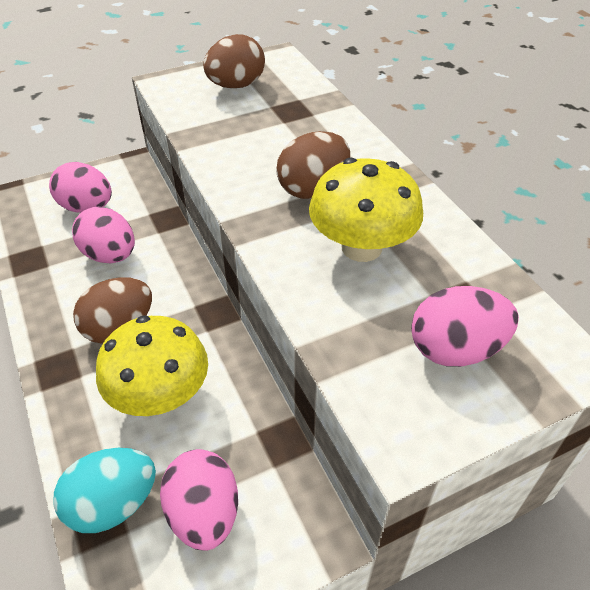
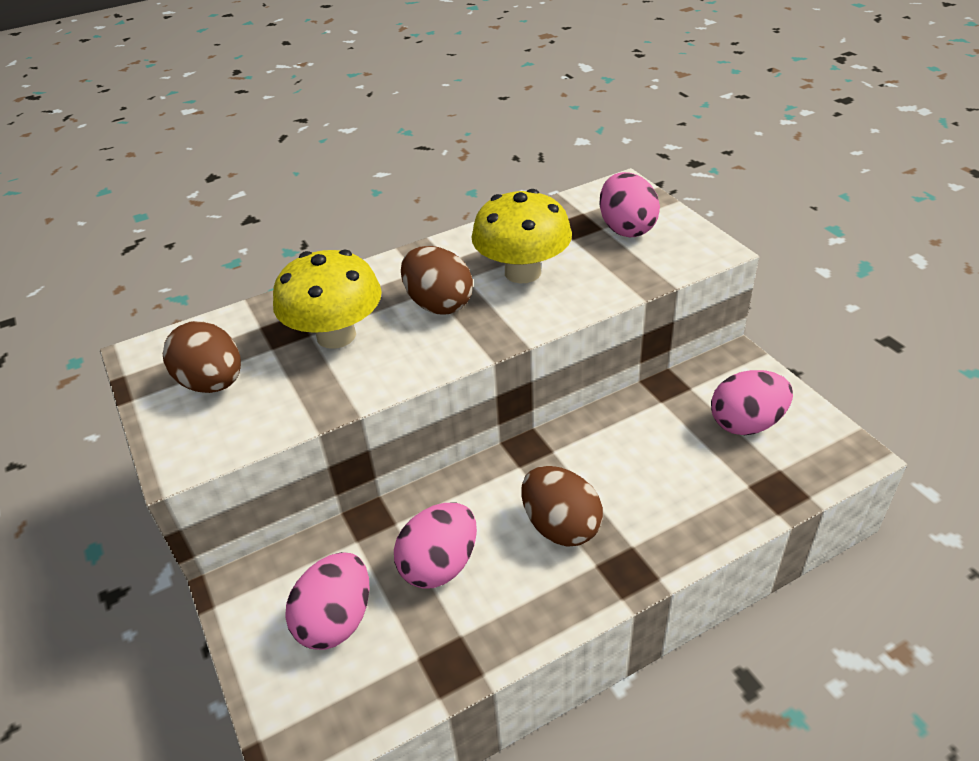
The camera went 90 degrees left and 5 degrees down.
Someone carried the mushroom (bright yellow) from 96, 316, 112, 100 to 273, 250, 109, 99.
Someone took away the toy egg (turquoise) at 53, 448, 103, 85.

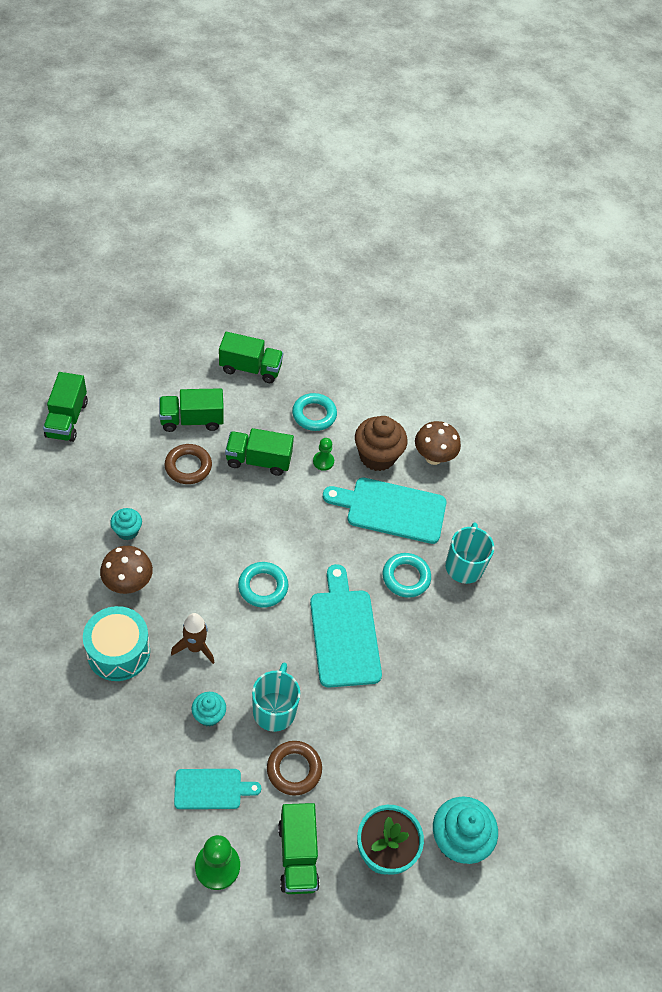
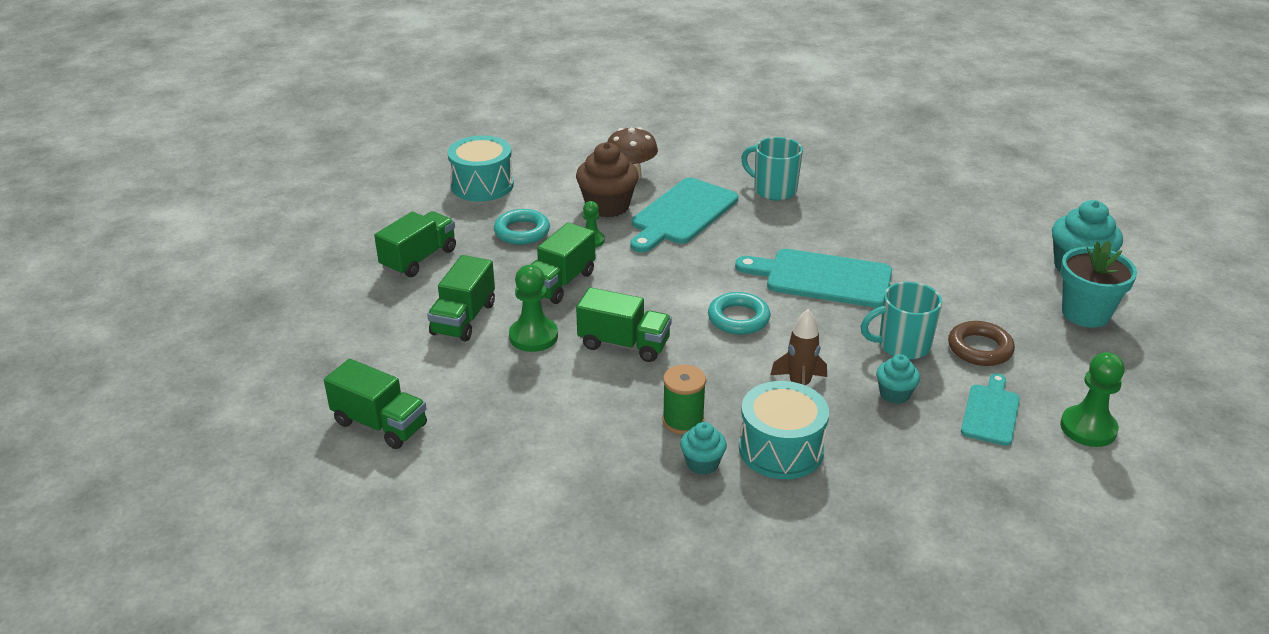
The camera went 60 degrees left and 20 degrees down.
Someone swapped the ring (russet) at 165, 444, 47, 40 for the chess pawn (emerald) at 509, 265, 49, 87.
Someone carried the muffin (turquoise) from 110, 508, 32, 32 to 680, 422, 47, 53.
Someone swapped the mushroom (russet) at 100, 546, 53, 48 for the bobbin (emerald) at 662, 365, 44, 70.
Someone took away the ring (turquoise) at 382, 553, 49, 45.
Someone rotated the tea mug (turquoise) at 252, 663, 48, 69 by 45 degrees counterclockwise.
Someone carried the lorry (emerald) from 278, 803, 42, 91 to 576, 287, 96, 75.
Someone put down the snare drum (turquoise) at 447, 136, 67, 66.

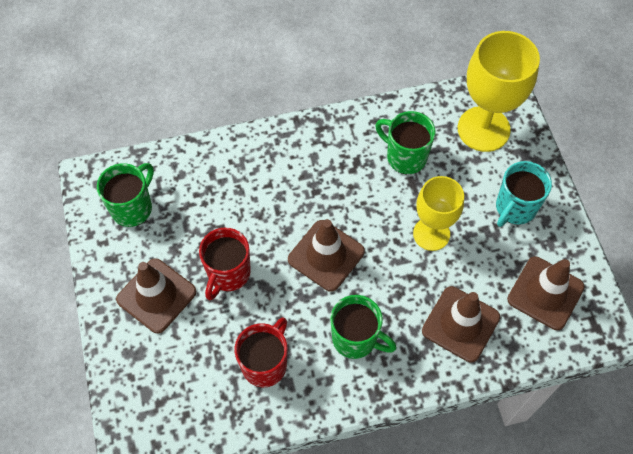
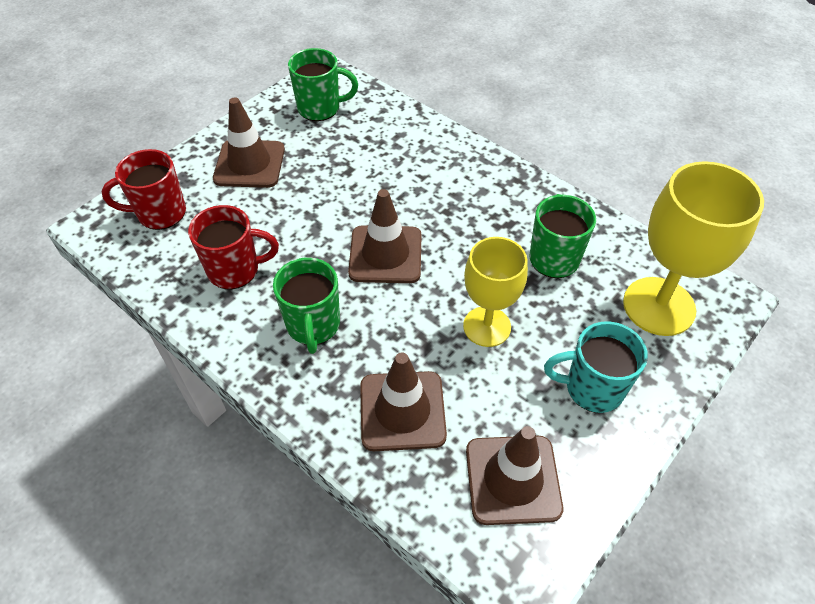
The camera went 55 degrees right and 10 degrees down.
Someone carried the tea mug (scarlet) from 199, 228, 52, 72 to 102, 149, 84, 81.

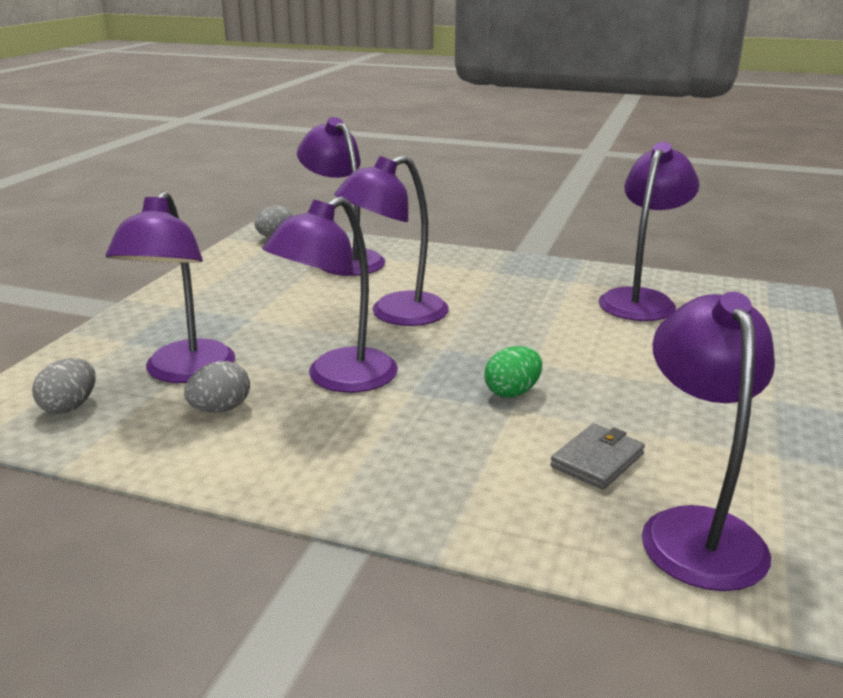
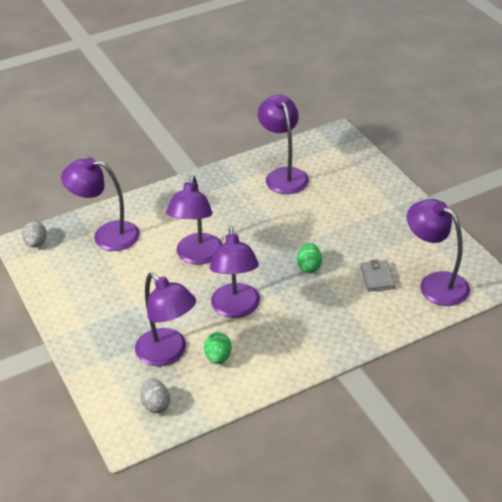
The camera went 45 degrees left and 15 degrees up.
Someone repainted the toy egg (grey) at 184, 361, 66, 52, which became the toy egg (emerald) at 204, 332, 27, 32.

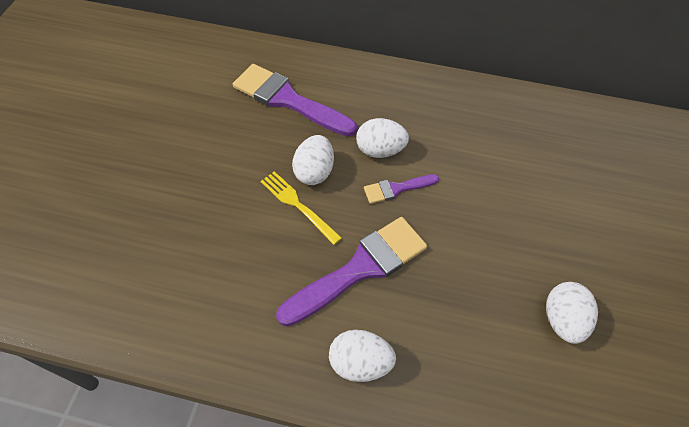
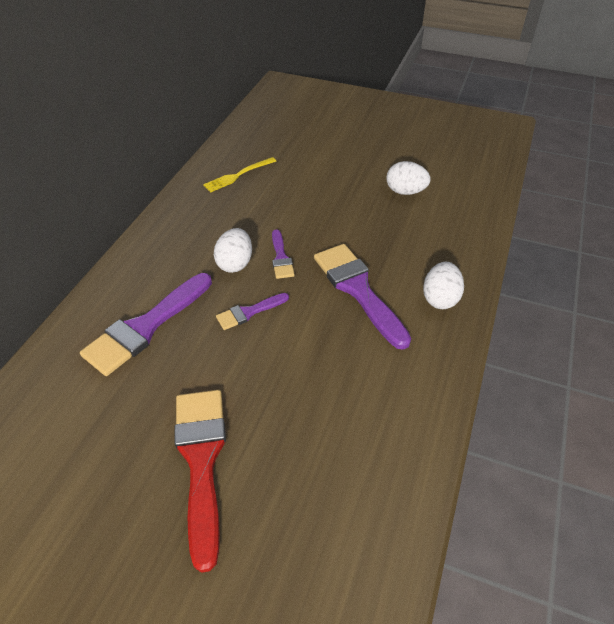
The camera went 80 degrees left and 10 degrees down.
Someone swapped the toy egg (pure white) at 292, 135, 42, 50 for the paint brush (royal purple) at 216, 293, 73, 37.
Someone carried the dinner fork (bright yellow) from 261, 171, 81, 74 to 203, 157, 73, 35.
Someone put down the paint brush (scarlet) at 175, 390, 51, 183.

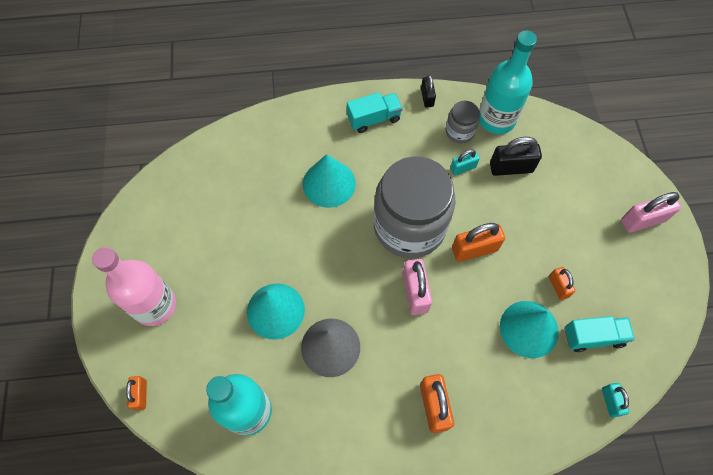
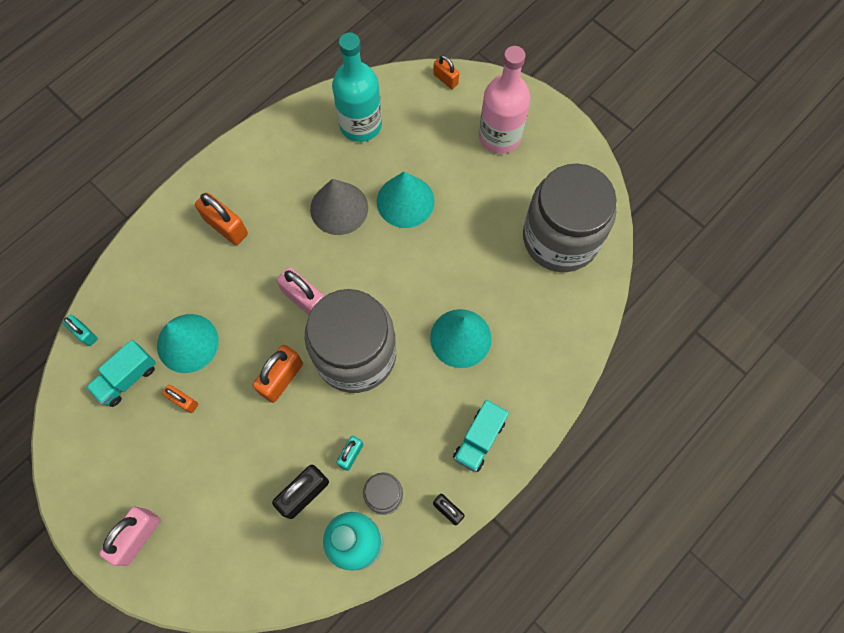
The camera went 140 degrees right and 5 degrees up.
Someone put down the preserve jar (grey) at 523, 163, 94, 109.

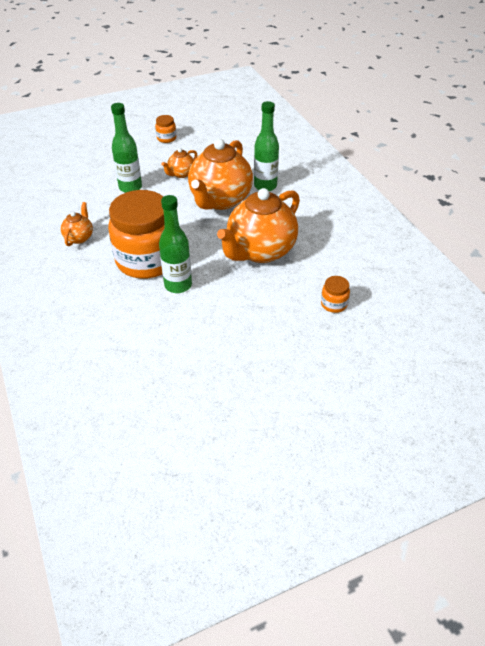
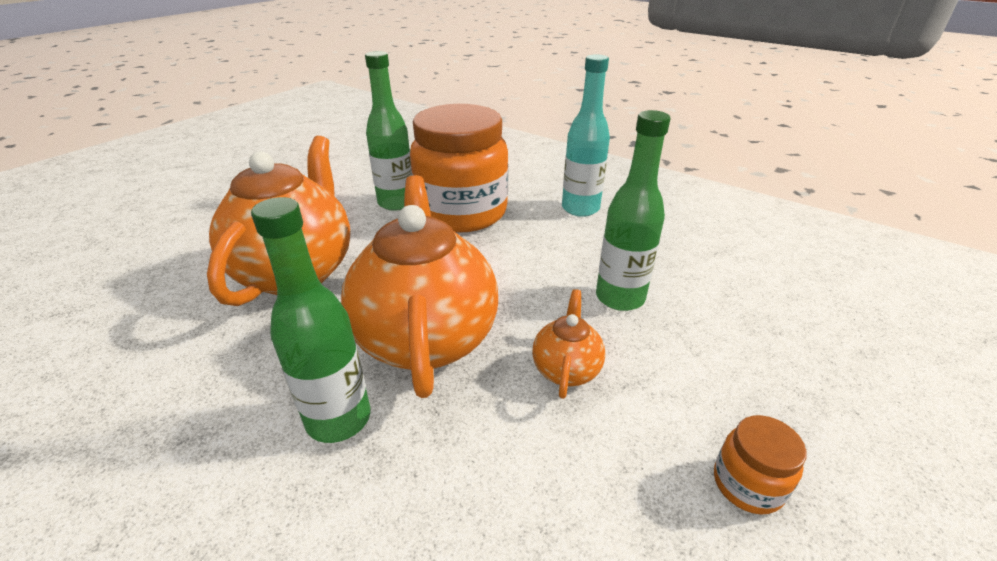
The camera went 150 degrees right and 10 degrees down.
Someone swapped the teapot (bright orange) at 61, 202, 32, 44 for the drink bottle (turquoise) at 562, 54, 48, 163.
Someone took away the preserve jar (bright orange) at 321, 276, 29, 37.

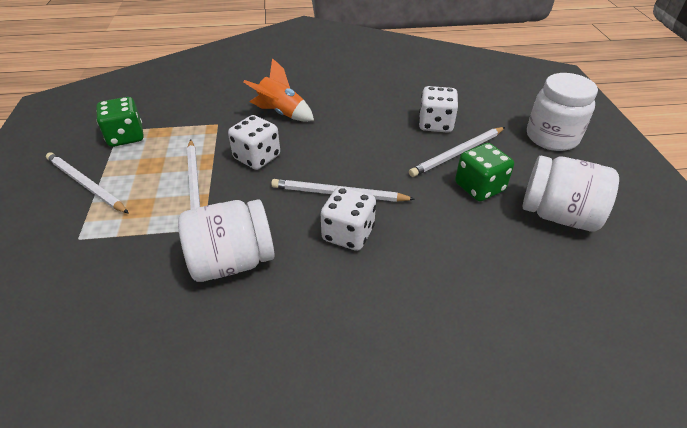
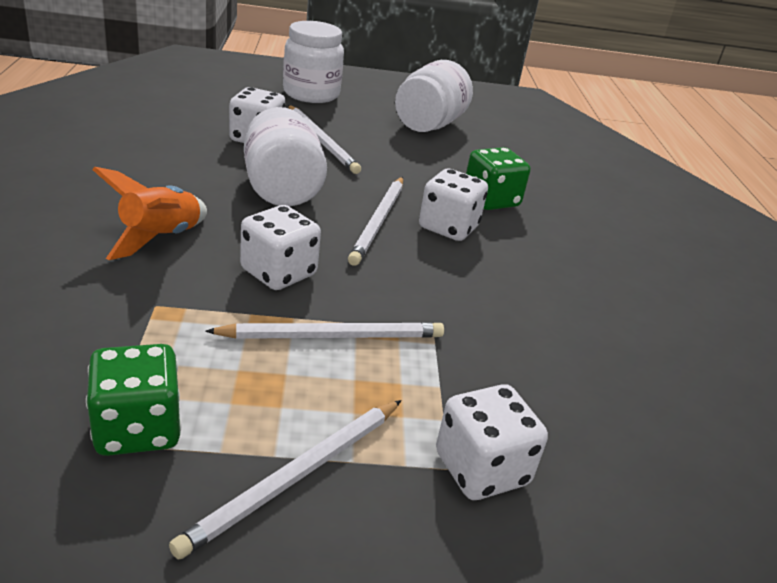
The camera went 90 degrees left and 10 degrees down.
Someone carried the dice (emerald) from 455, 143, 59, 58 to 466, 147, 64, 63.
Someone carried the preserve jar (pure white) from 178, 199, 97, 83 to 244, 107, 83, 99.
Someone put down the dice (pure white) at 436, 384, 112, 116.

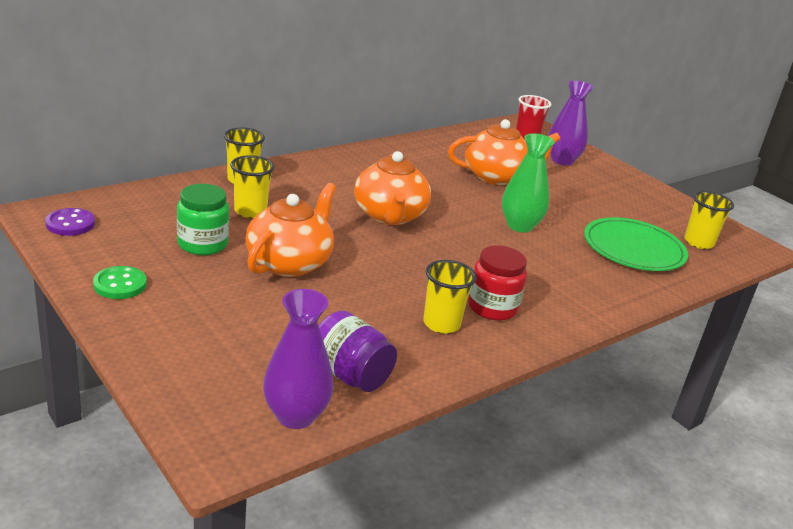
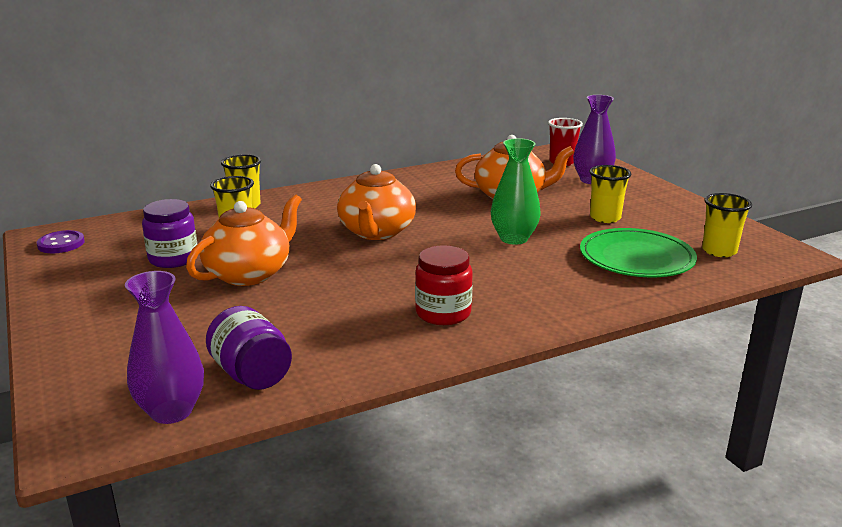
The camera went 15 degrees right and 5 degrees down.
Someone repainted the preserve jar (emerald) at 177, 184, 52, 71, which became the preserve jar (royal purple) at 142, 199, 55, 69.
Someone carried the beaker (bright yellow) from 423, 260, 53, 74 to 589, 165, 42, 58.
Someone took away the shirt button (emerald) at 93, 266, 54, 33.

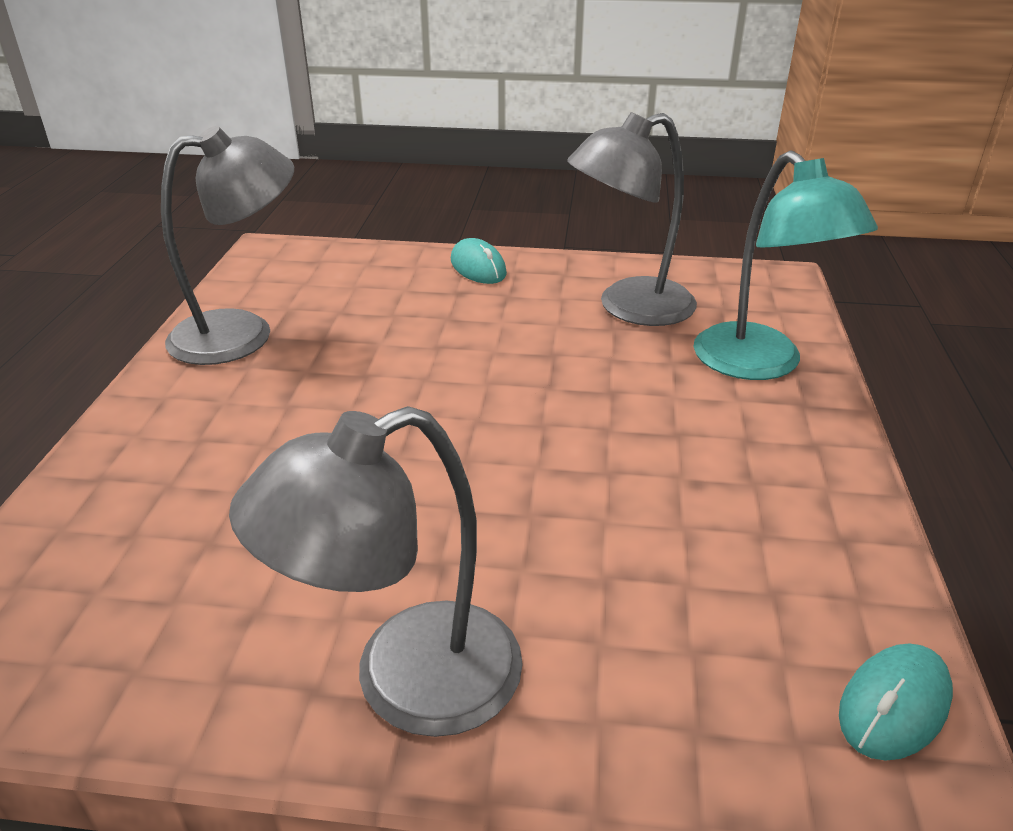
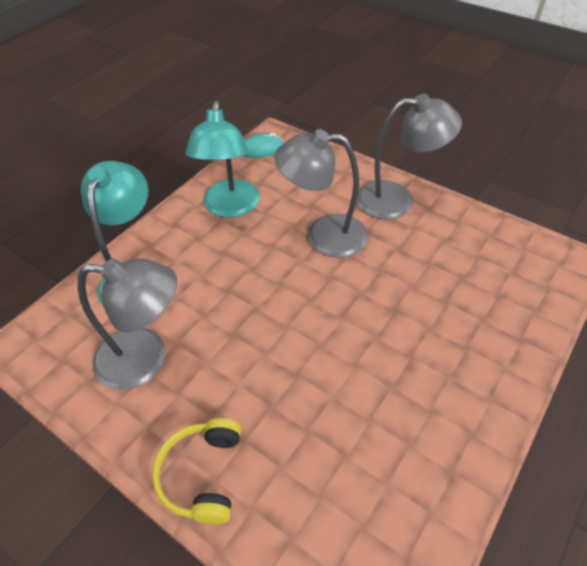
The camera went 150 degrees left and 15 degrees up.
Someone carried the desk lamp (grey) from 161, 126, 133, 239 to 274, 129, 94, 129.
Someone swapped the PC mouse (turquoise) at 451, 238, 56, 46 for the over-ear headphones (bright yellow) at 152, 418, 89, 106.
Someone put down the desk lamp (turquoise) at 185, 101, 75, 117.

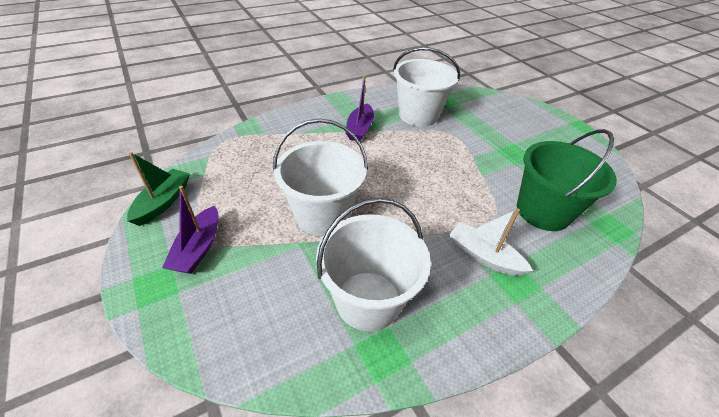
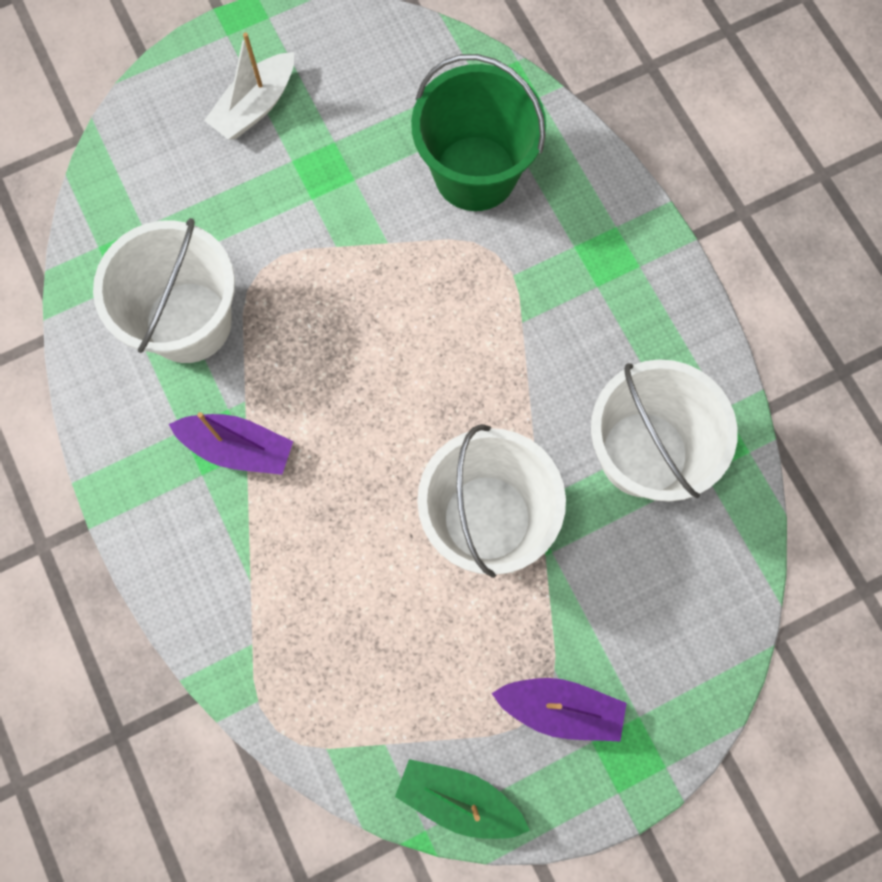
The camera went 85 degrees left and 30 degrees up.
Someone carried the boat (pure white) from 449, 208, 84, 68 to 204, 32, 90, 108.

